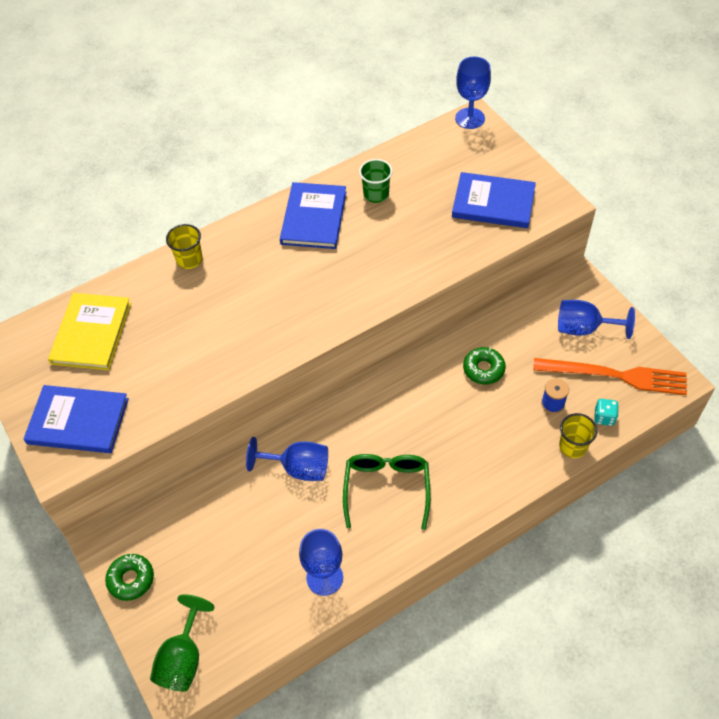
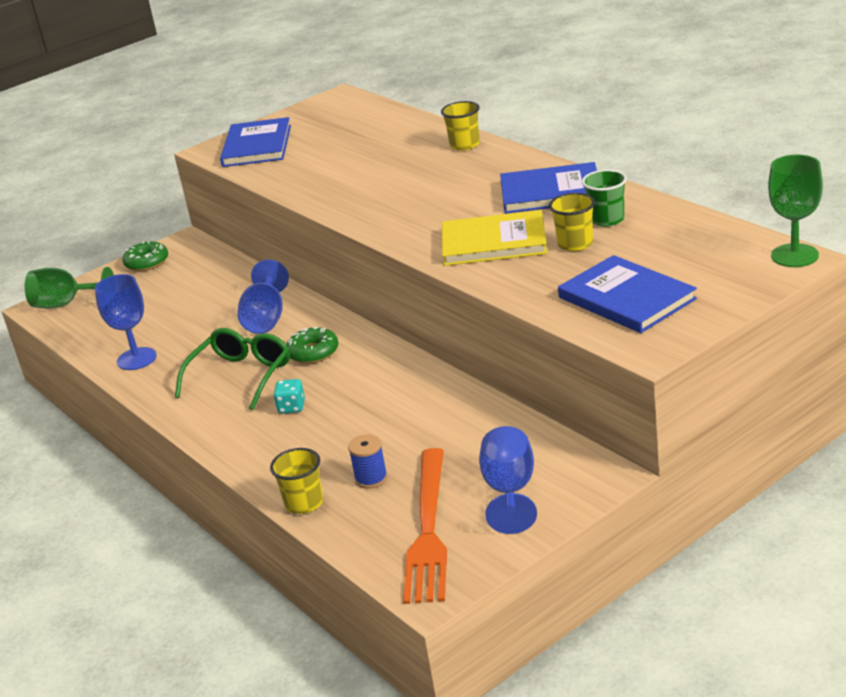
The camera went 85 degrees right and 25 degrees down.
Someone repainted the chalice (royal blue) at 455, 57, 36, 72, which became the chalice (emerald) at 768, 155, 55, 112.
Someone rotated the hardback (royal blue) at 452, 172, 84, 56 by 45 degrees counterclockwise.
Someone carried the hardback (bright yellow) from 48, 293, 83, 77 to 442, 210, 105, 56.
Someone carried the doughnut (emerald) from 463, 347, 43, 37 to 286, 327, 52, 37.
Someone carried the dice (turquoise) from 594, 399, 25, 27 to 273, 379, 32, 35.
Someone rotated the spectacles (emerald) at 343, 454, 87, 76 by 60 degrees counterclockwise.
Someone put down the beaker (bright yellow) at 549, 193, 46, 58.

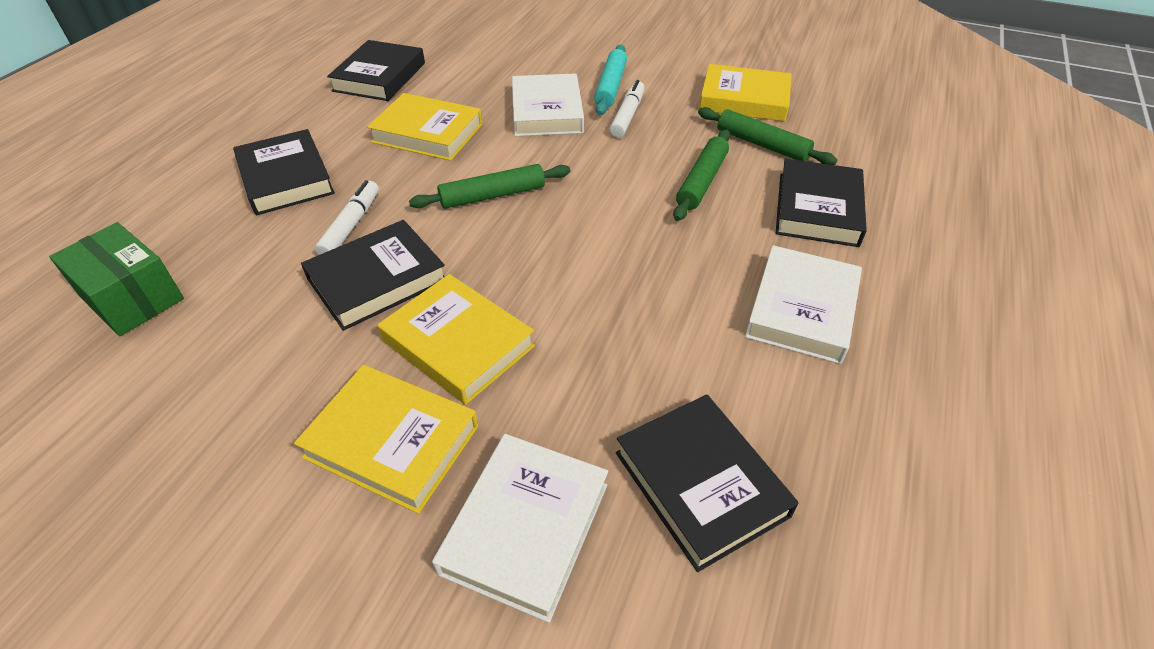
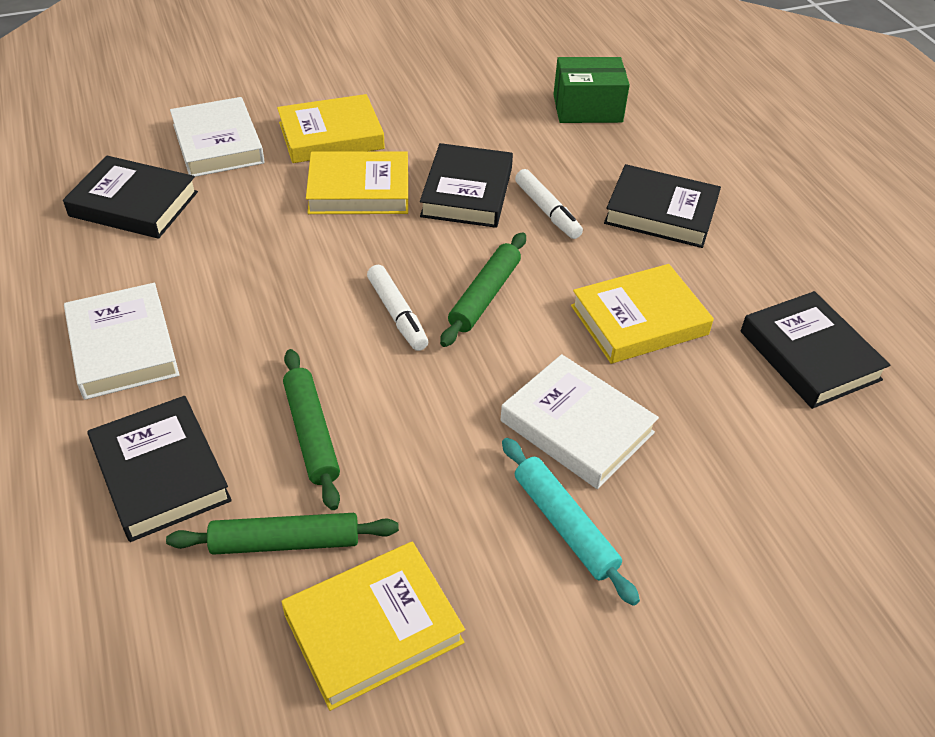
The camera went 135 degrees right and 0 degrees up.
Someone carried the marker pen (pure white) from 610, 80, 34, 58 to 367, 265, 61, 86.

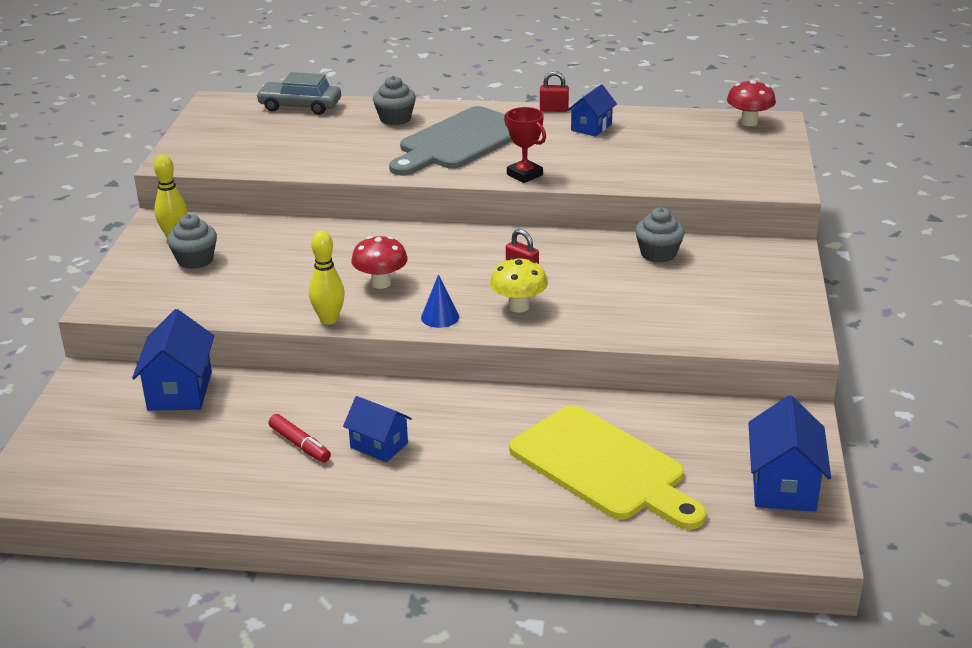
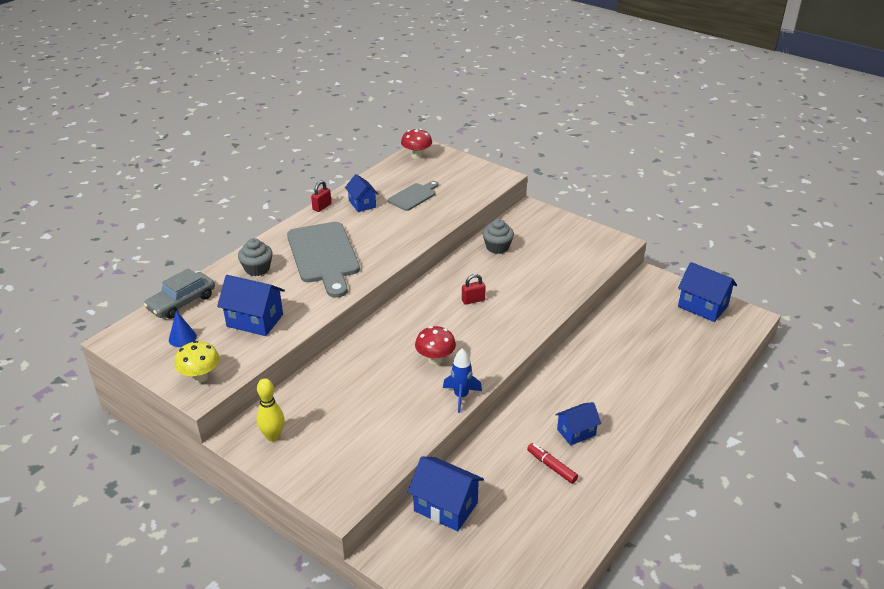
The camera went 60 degrees left and 5 degrees up.
Someone took away the trophy (scarlet) at 504, 107, 42, 76.
Someone took away the muffin (grey) at 167, 214, 50, 55.
Someone swapped the bowling pin (bright yellow) at 309, 231, 36, 93 for the spaceship (royal blue) at 443, 348, 39, 65.
Someone carried the mushroom (bright yellow) from 490, 257, 58, 56 to 174, 341, 46, 42.
Someone carried the solid cone (royal blue) from 421, 274, 38, 54 to 169, 311, 28, 36.
Someone took away the cutting board (bright yellow) at 509, 405, 198, 125.
Someone rotated the marker pen (scarlet) at 268, 414, 63, 49 by 120 degrees counterclockwise.
Someone put down the cutting board (grey) at 388, 181, 51, 30.
Someone put down the house (royal blue) at 217, 275, 68, 61.

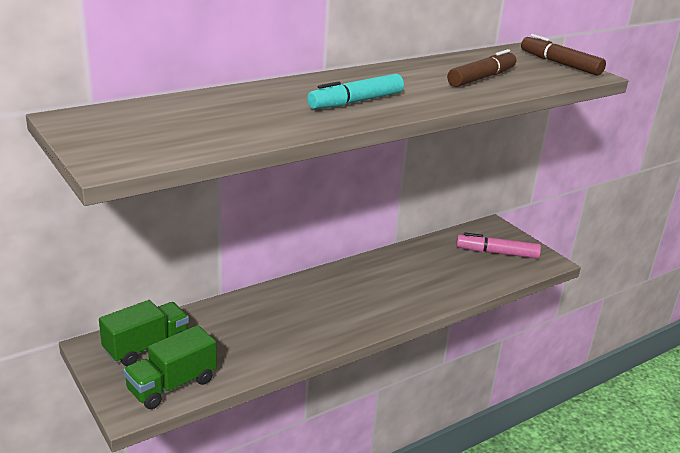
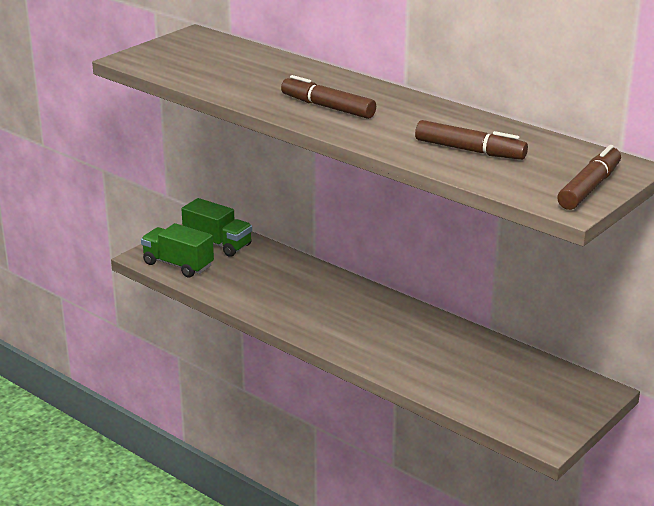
The camera went 75 degrees right and 0 degrees up.
Someone repainted the marker pen (turquoise) at 307, 74, 97, 35, which became the marker pen (russet) at 281, 75, 95, 44.
Someone took away the marker pen (rose-pink) at 456, 232, 85, 27.

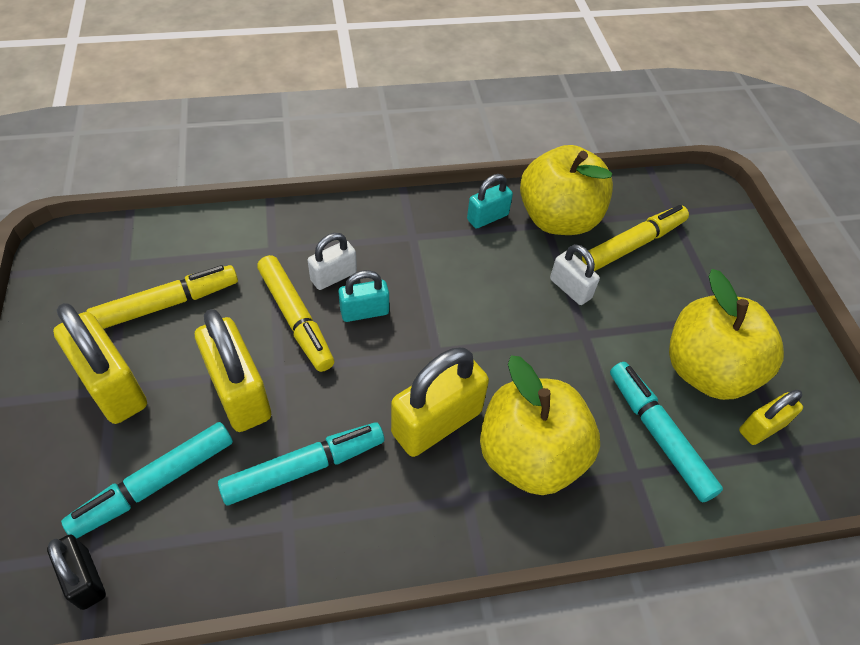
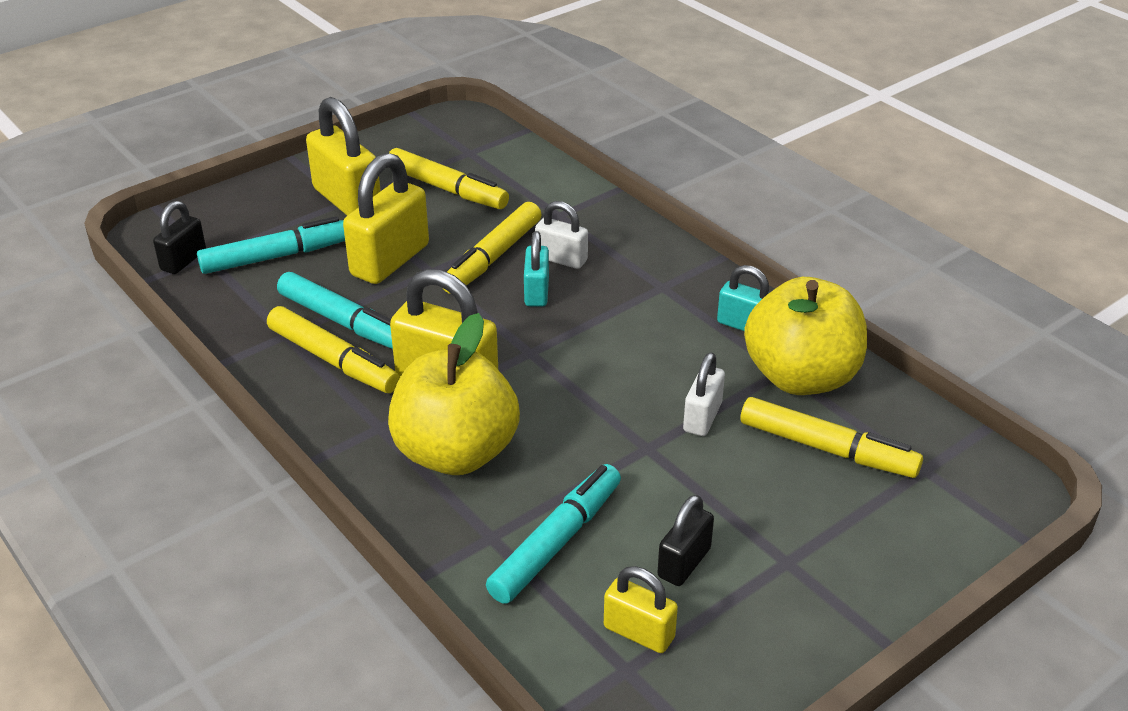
The camera went 65 degrees right and 15 degrees down.
Someone swapped the toy apple (bright yellow) at 669, 269, 115, 131 for the lock (black) at 657, 495, 57, 91.
Someone rotated the lock (turquoise) at 339, 270, 50, 52 by 45 degrees clockwise.
Someone rotated the lock (bright yellow) at 53, 303, 94, 121 by 60 degrees counterclockwise.
Someone rotated the marker pen (turquoise) at 61, 422, 172, 116 by 135 degrees clockwise.
Someone put down the marker pen (bright yellow) at 267, 306, 133, 87.

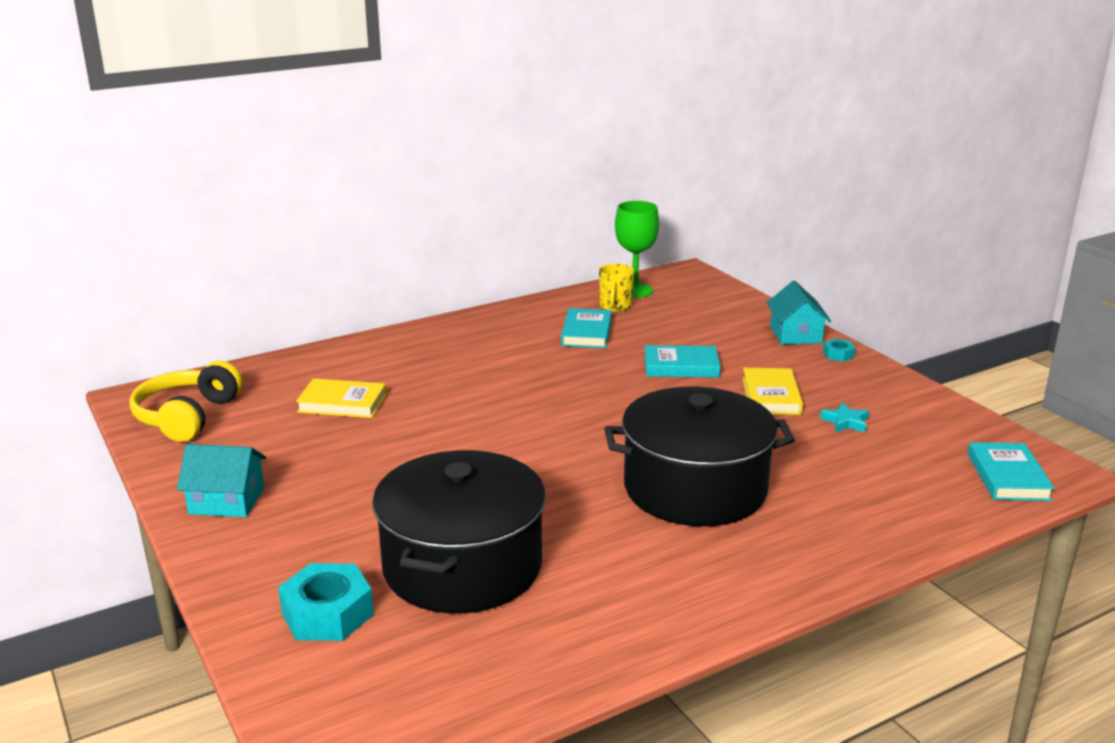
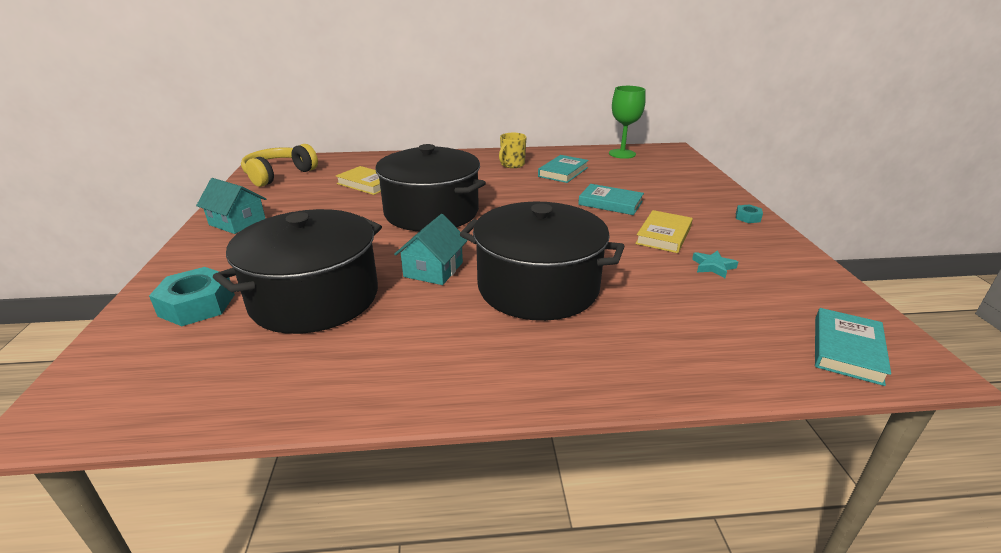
The camera went 25 degrees right and 5 degrees up.
Someone carried the tea mug (bright yellow) from 599, 264, 35, 48 to 499, 133, 27, 35.
Someone carried the house (turquoise) from 767, 281, 64, 64 to 394, 214, 74, 71.
Someone put down the pot (black) at 375, 144, 111, 87.

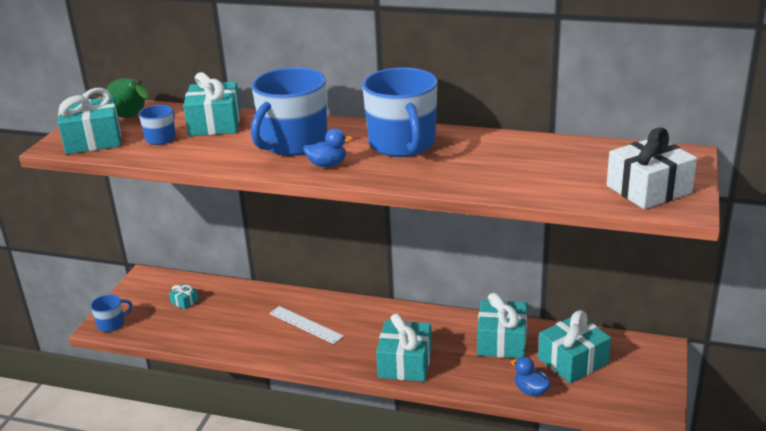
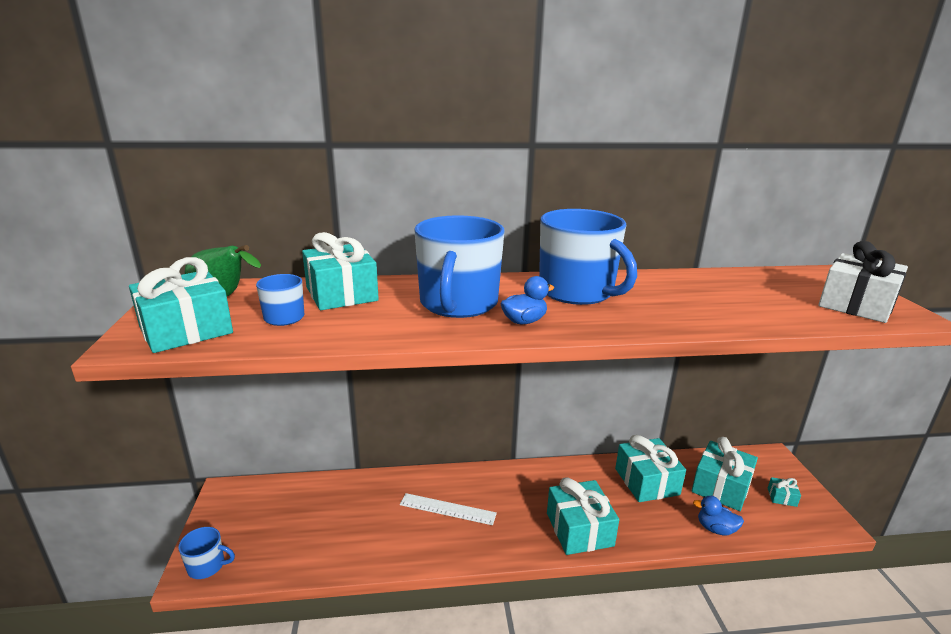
The camera went 25 degrees left and 5 degrees down.
Someone carried the present (turquoise) from 169, 284, 30, 26 to 768, 477, 33, 30.
Someone rotated the tea mug (royal blue) at 91, 294, 42, 38 by 60 degrees clockwise.

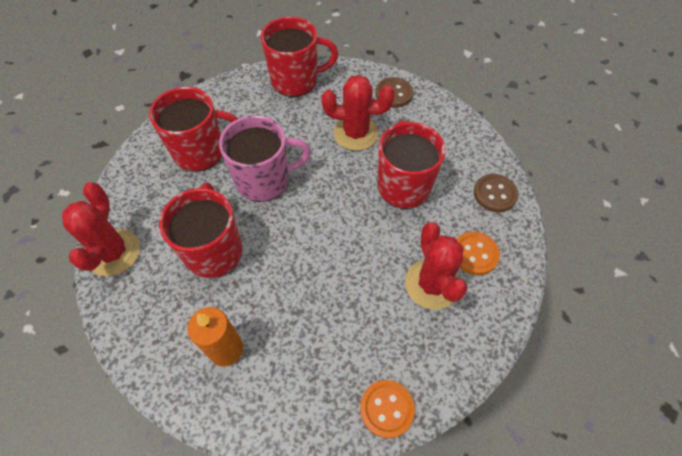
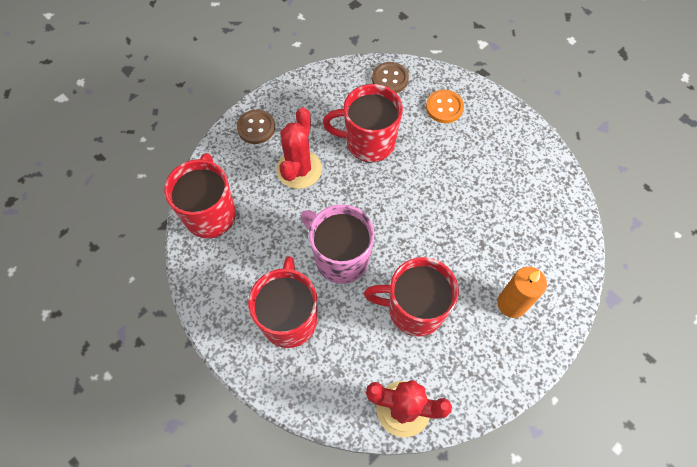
The camera went 80 degrees left and 5 degrees up.
Someone rotated the tea mug (rose-pink) at 219, 115, 92, 87 by 45 degrees counterclockwise.
Someone took away the cactus (scarlet) at 405, 222, 62, 88.
Someone took away the shirt button (bright orange) at 360, 380, 55, 58.

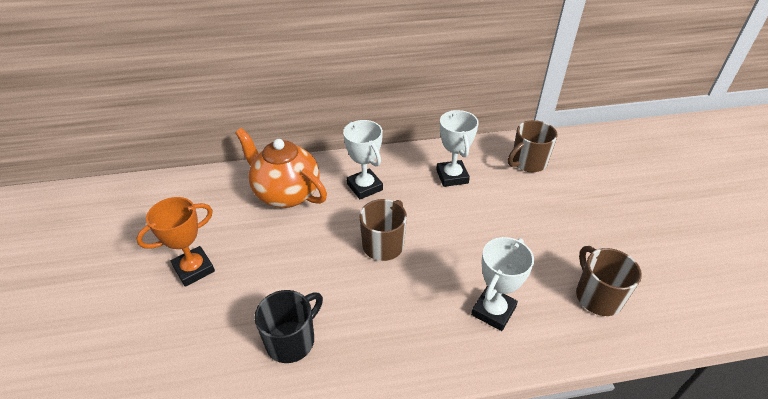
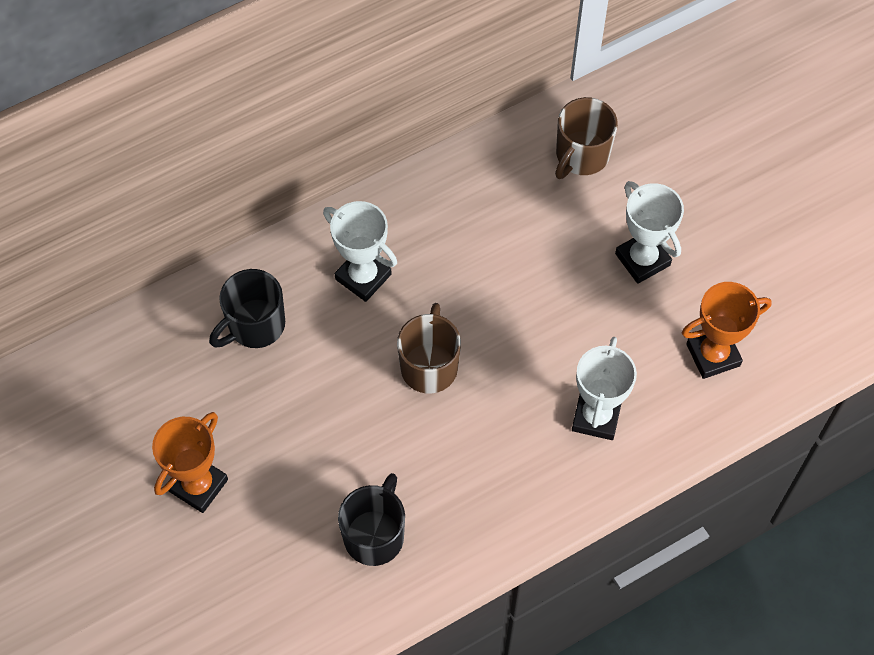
The camera went 20 degrees left and 20 degrees up.
Someone carried the trophy (pure white) from 436, 110, 43, 77 to 615, 181, 69, 103.
Someone swapped the teapot (bright orange) at 235, 128, 92, 80 for the tea mug (black) at 209, 269, 76, 79.
Someone swapped the tea mug (russet) at 576, 246, 66, 70 for the trophy (bright orange) at 682, 282, 90, 97.

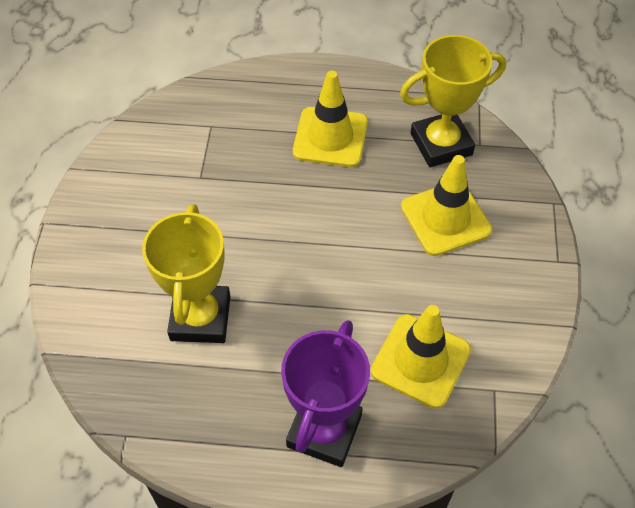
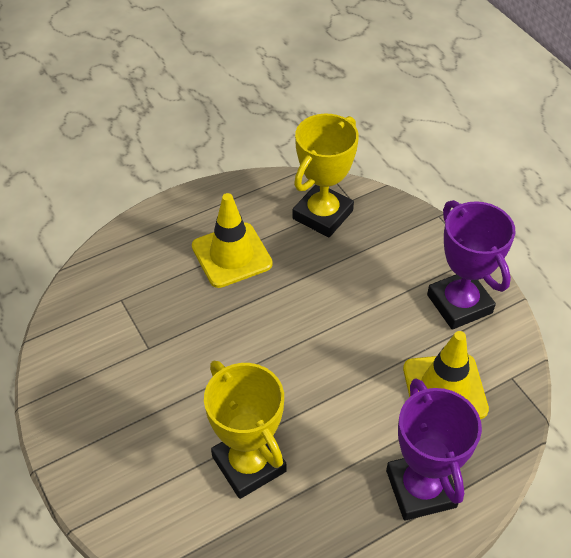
The camera went 35 degrees left and 5 degrees down.
Someone took away the safety cone (bright yellow) at 401, 155, 91, 101.
Someone put down the trophy (royal purple) at 427, 200, 88, 130.

